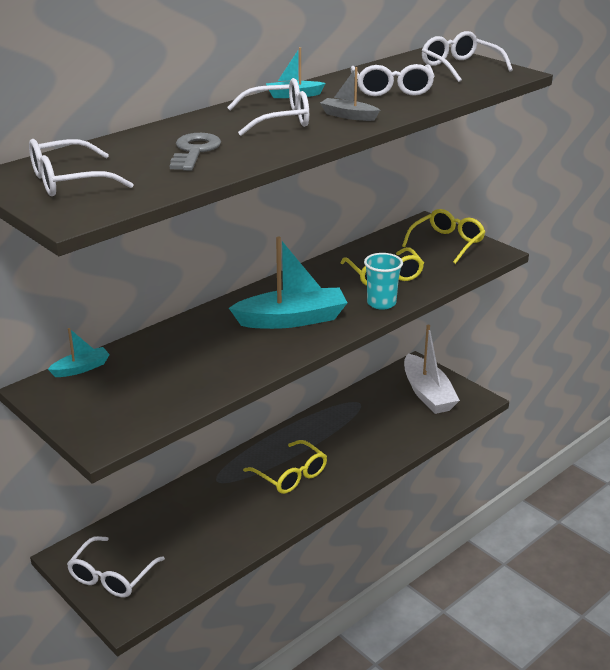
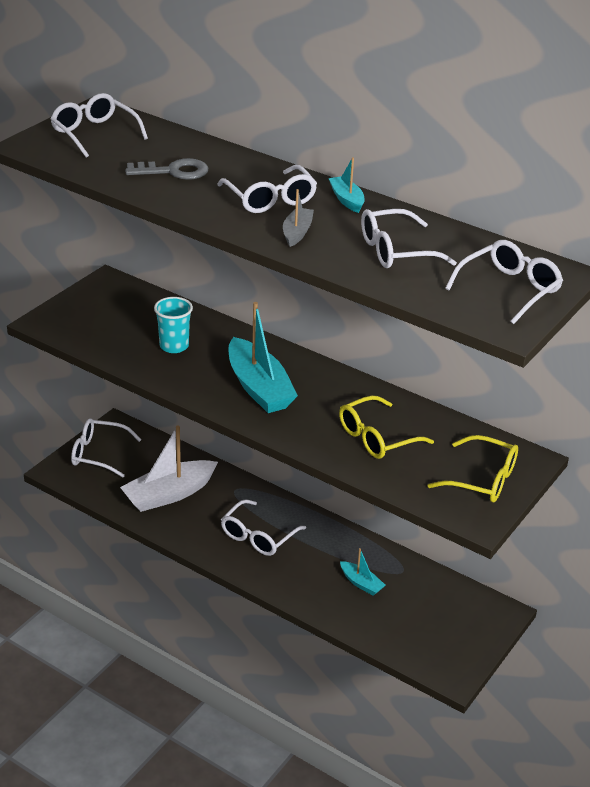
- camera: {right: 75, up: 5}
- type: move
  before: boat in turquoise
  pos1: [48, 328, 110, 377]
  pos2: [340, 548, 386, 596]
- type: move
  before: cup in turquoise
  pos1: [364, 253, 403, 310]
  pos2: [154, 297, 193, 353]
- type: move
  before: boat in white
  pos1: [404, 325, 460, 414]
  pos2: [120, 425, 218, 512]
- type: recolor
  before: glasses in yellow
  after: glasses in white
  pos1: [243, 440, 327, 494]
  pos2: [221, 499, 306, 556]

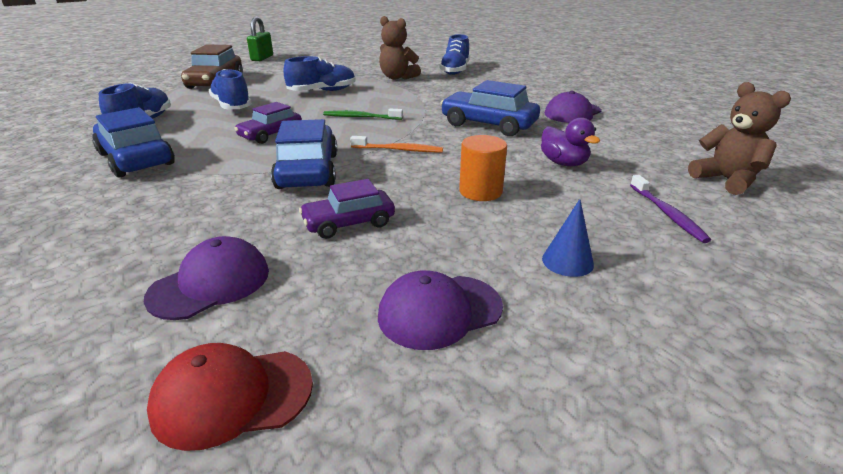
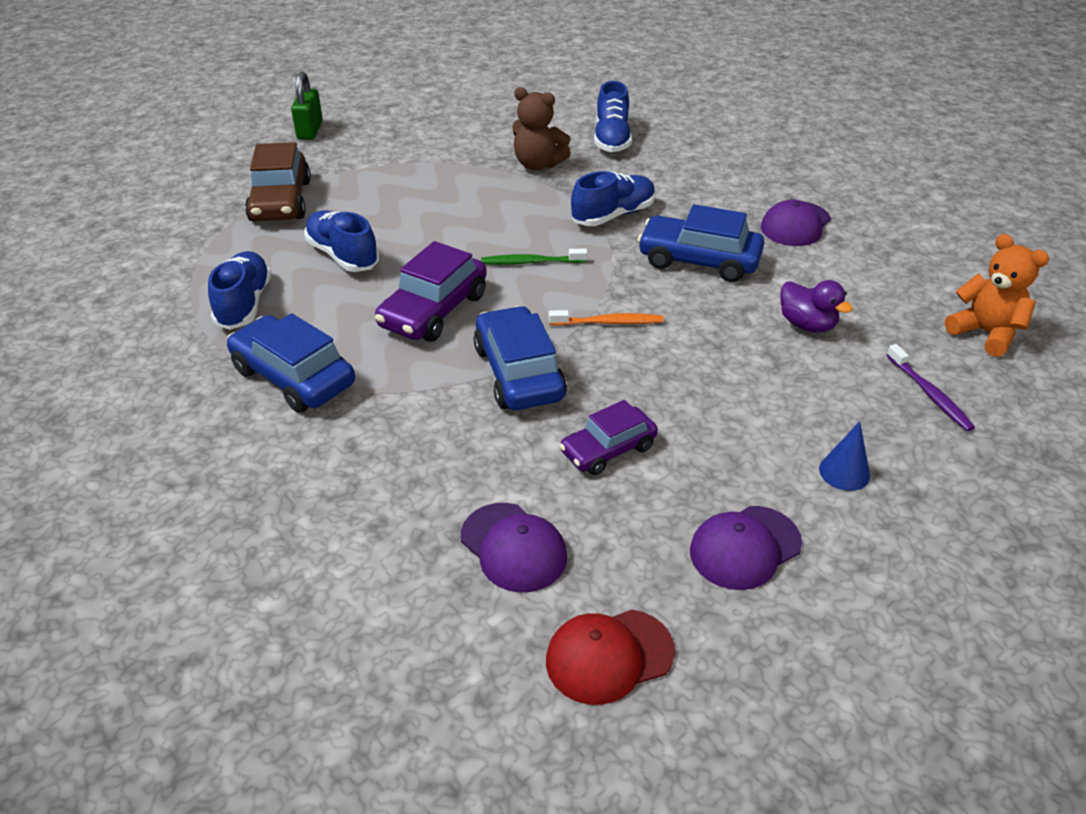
- camera: {right: -10, up: 10}
- type: delete
  before: cylinder in orange
  pos1: [459, 135, 507, 201]
- type: move
  before: shoe in blue
  pos1: [283, 56, 355, 91]
  pos2: [571, 171, 656, 226]
- type: recolor
  before: teddy bear in brown
  after: teddy bear in orange
  pos1: [688, 82, 791, 195]
  pos2: [945, 234, 1049, 357]
- type: rotate
  before: cap in purple
  pos1: [144, 236, 269, 320]
  pos2: [461, 503, 567, 592]
  turn: 105
- type: resize
  before: car in purple
  pos1: [234, 102, 302, 144]
  pos2: [375, 241, 487, 342]
  scale: 1.54

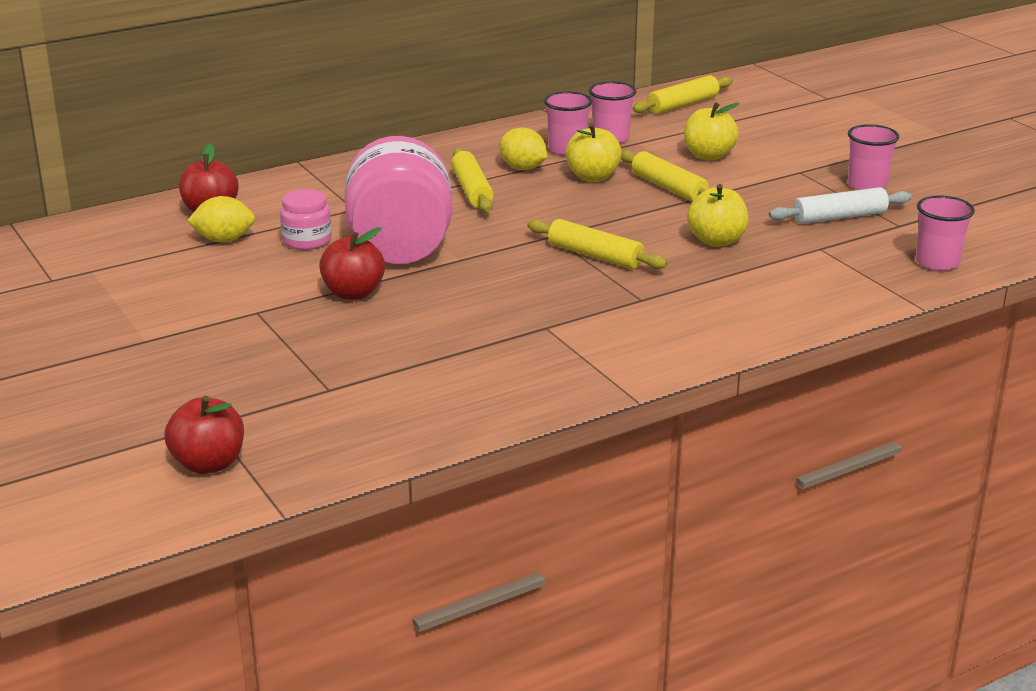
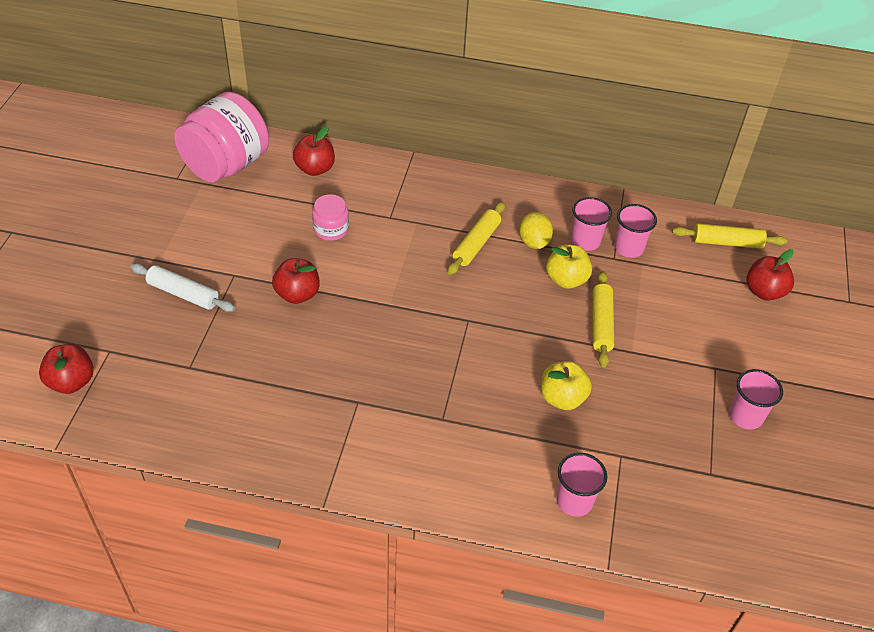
- camera: {right: 40, up: 20}
- type: delete
  before: lemon in yellow
  pos1: [187, 196, 255, 242]
- type: delete
  before: rolling pin in yellow
  pos1: [527, 219, 668, 269]
- type: delete
  before: apple in yellow
  pos1: [684, 103, 740, 161]
- type: insert
  after: apple in red
  pos2: [746, 249, 794, 301]
- type: move
  before: jar in pink
  pos1: [345, 136, 452, 264]
  pos2: [174, 92, 269, 182]
- type: move
  before: rolling pin in white
  pos1: [769, 187, 912, 224]
  pos2: [130, 263, 235, 312]
- type: move
  before: cup in pink
  pos1: [916, 195, 975, 271]
  pos2: [556, 453, 607, 517]

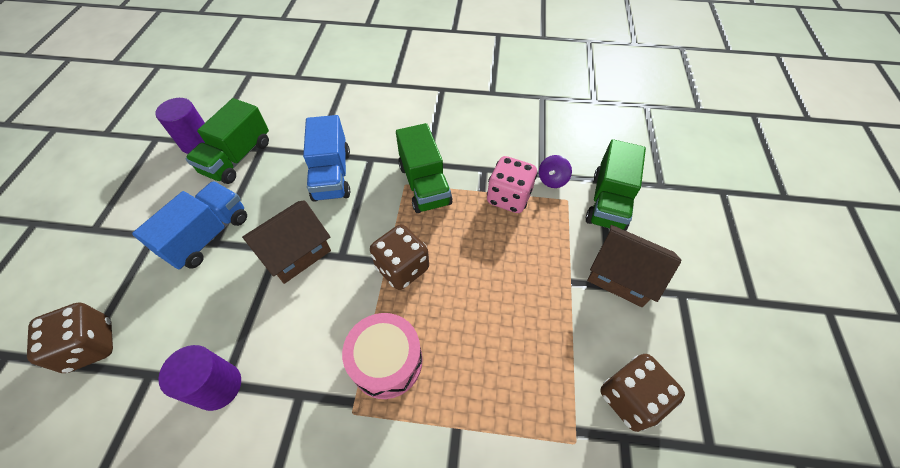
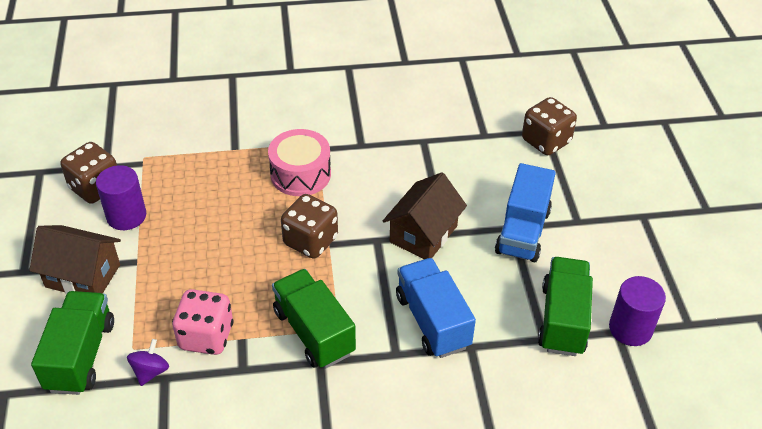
- camera: {right: 165, up: -10}
- type: move
  before: cylinder in purple
  pos1: [158, 345, 241, 411]
  pos2: [96, 165, 146, 230]

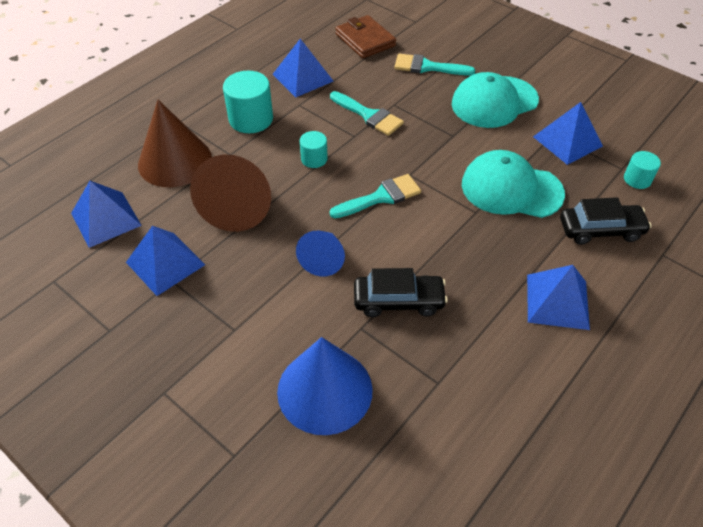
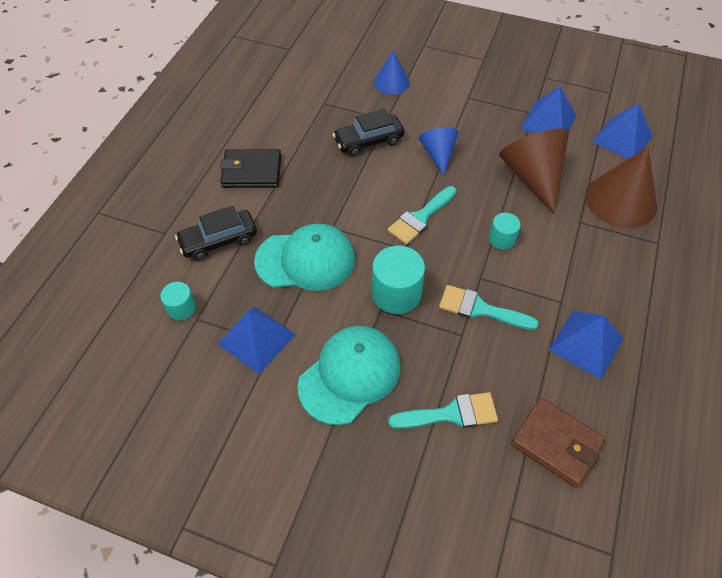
- camera: {right: 160, up: 5}
- type: move
  before: cylinder in turquoise
  pos1: [223, 71, 273, 133]
  pos2: [372, 246, 425, 314]
- type: replace
  before: pyramid in blue
  after: wallet in black
  pos1: [527, 265, 590, 330]
  pos2: [220, 149, 281, 188]
- type: resize
  before: cone in blue
  pos1: [277, 337, 373, 435]
  pos2: [374, 50, 410, 95]
  scale: 0.59

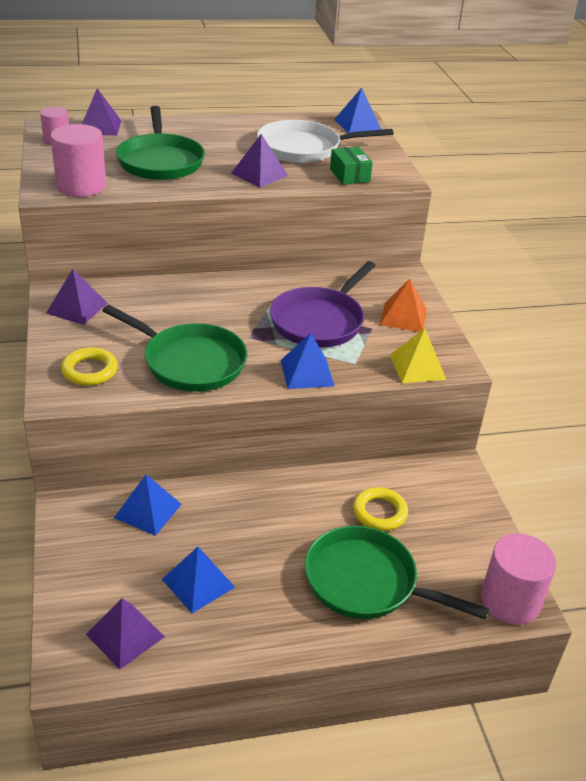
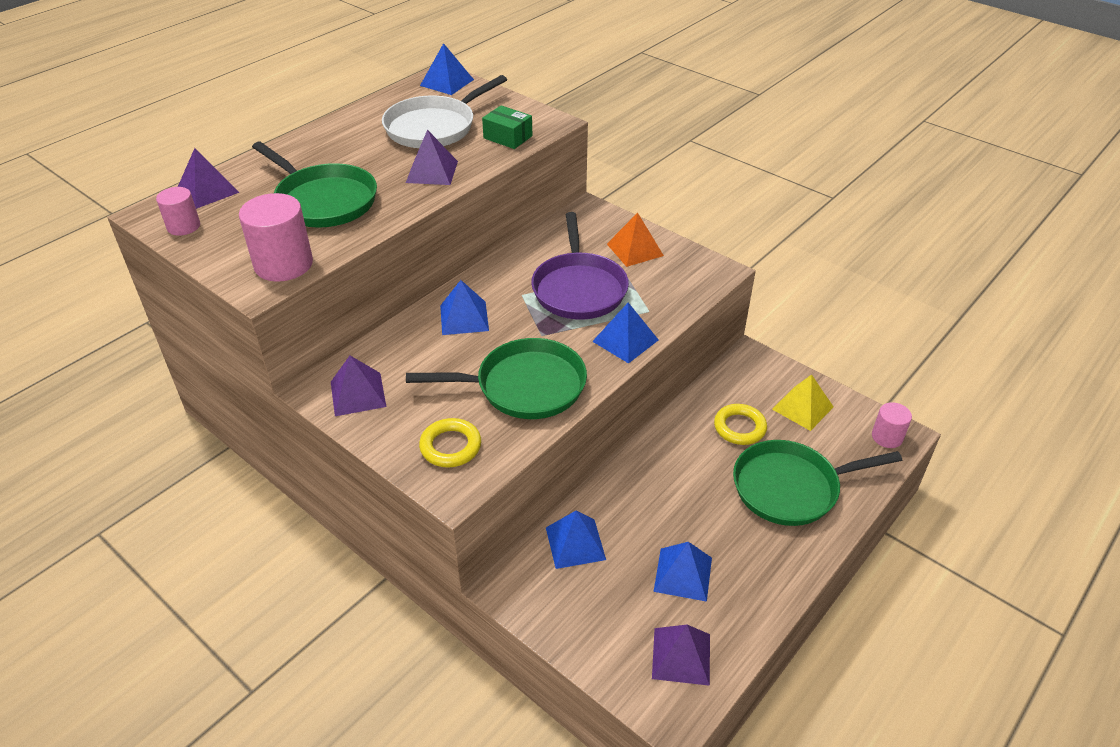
- camera: {right: -35, up: 5}
- type: insert
  after: pyramid in blue
  pos2: [440, 280, 489, 335]
- type: move
  before: pyramid in yellow
  pos1: [390, 328, 446, 383]
  pos2: [772, 374, 833, 431]
- type: resize
  before: cylinder in pink
  pos1: [481, 533, 557, 625]
  pos2: [872, 402, 912, 448]
  scale: 0.59

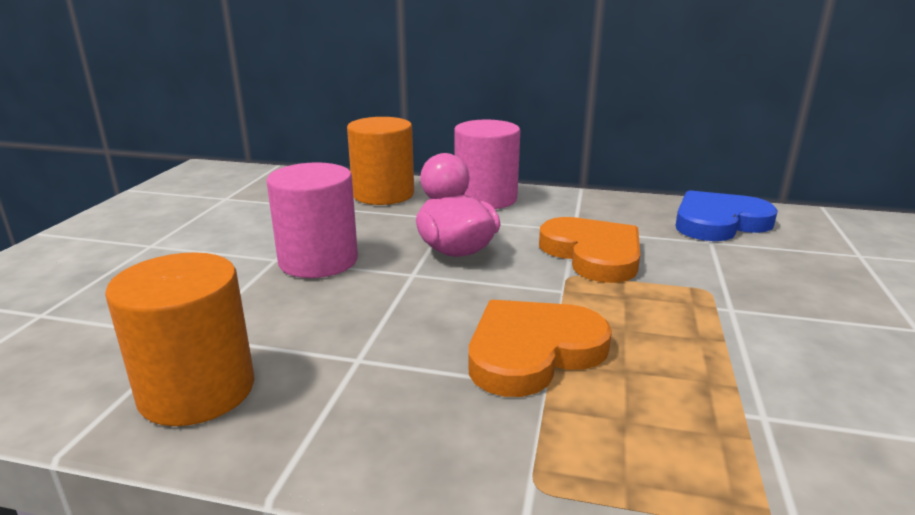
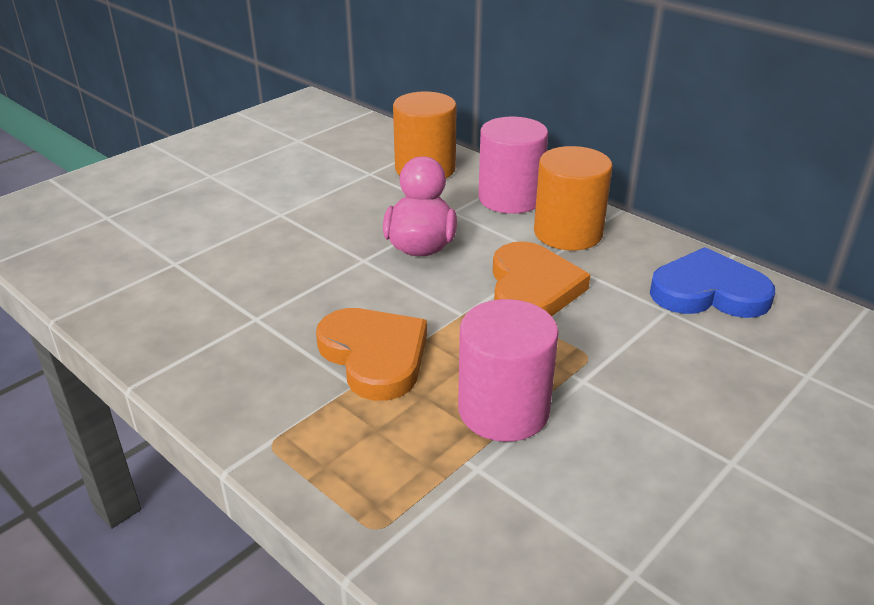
- camera: {right: 30, up: 10}
- type: move
  before: cylinder in orange
  pos1: [105, 252, 255, 426]
  pos2: [534, 146, 612, 250]
- type: move
  before: cylinder in pink
  pos1: [266, 162, 358, 278]
  pos2: [458, 299, 559, 442]
- type: rotate
  before: heart in orange
  pos1: [469, 300, 612, 397]
  pos2: [316, 308, 427, 401]
  turn: 60

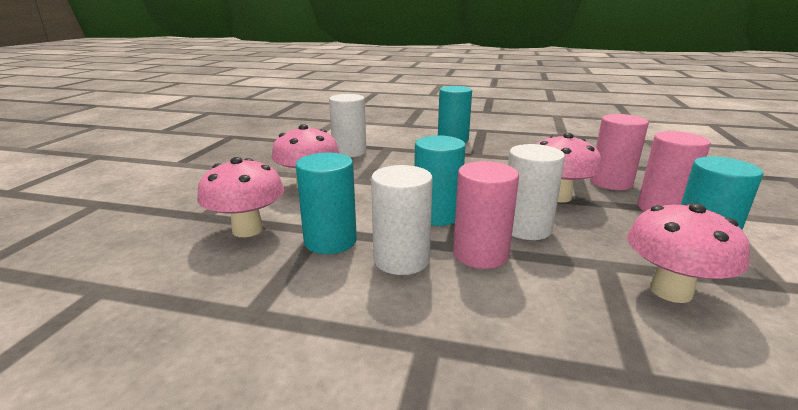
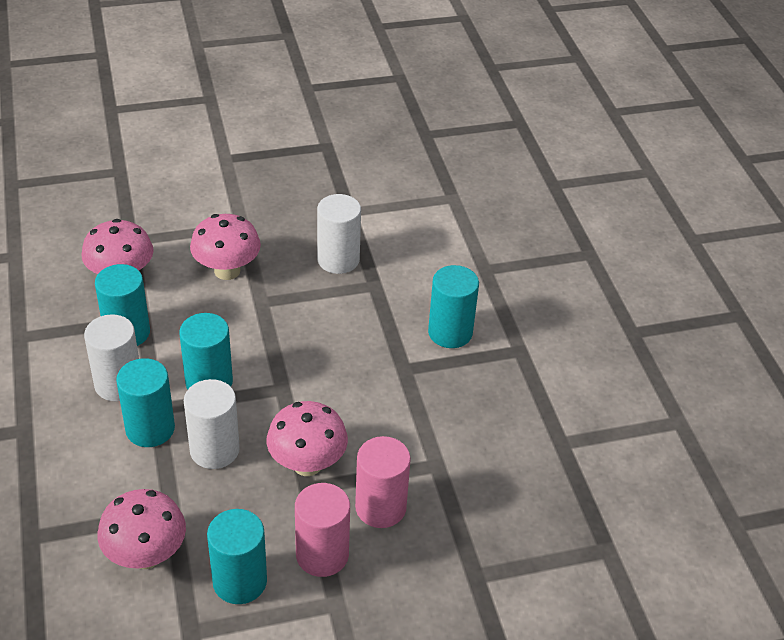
- camera: {right: 60, up: 20}
- type: recolor
  before: cylinder in pink
  after: cylinder in turquoise
  pos1: [453, 161, 519, 269]
  pos2: [116, 358, 175, 447]

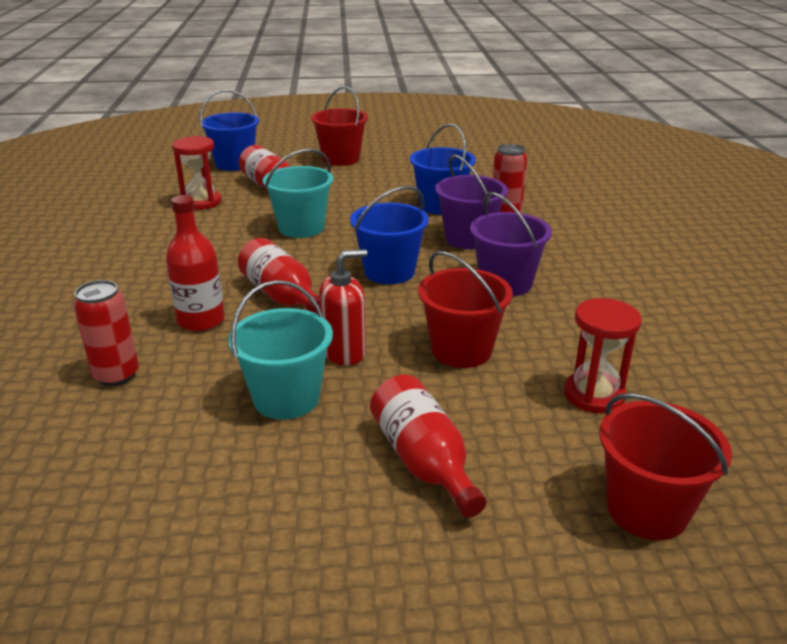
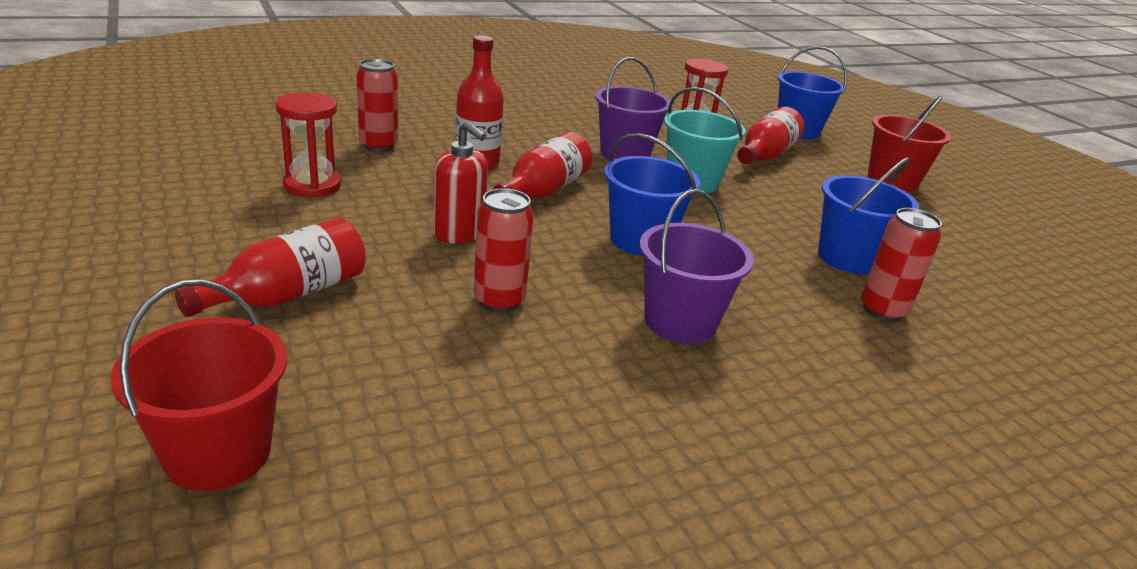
- camera: {right: 65, up: 0}
- type: delete
  before: bucket in turquoise
  pos1: [228, 280, 333, 420]
- type: move
  before: bucket in purple
  pos1: [435, 154, 508, 249]
  pos2: [595, 57, 670, 160]
- type: move
  before: hourglass in red
  pos1: [564, 298, 642, 413]
  pos2: [276, 92, 341, 198]
- type: replace
  before: bucket in red
  after: can in red
  pos1: [418, 251, 513, 368]
  pos2: [474, 188, 534, 313]

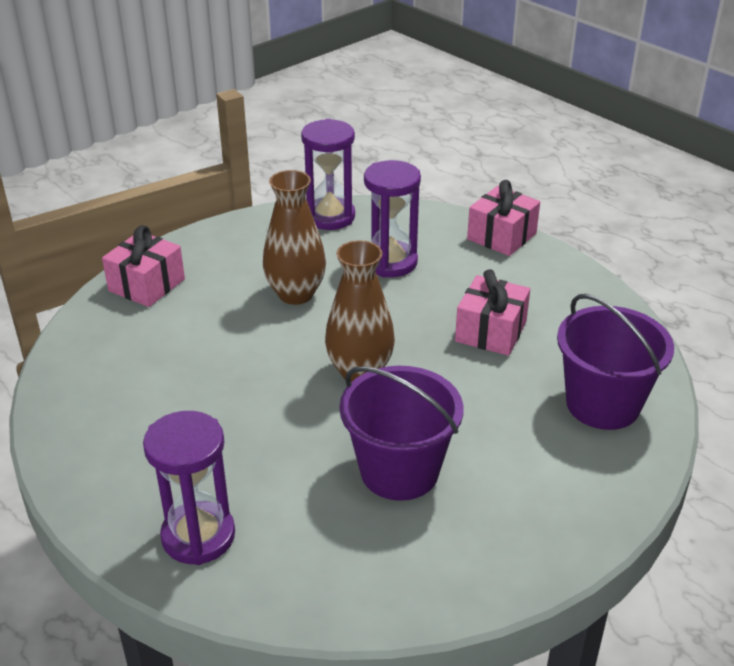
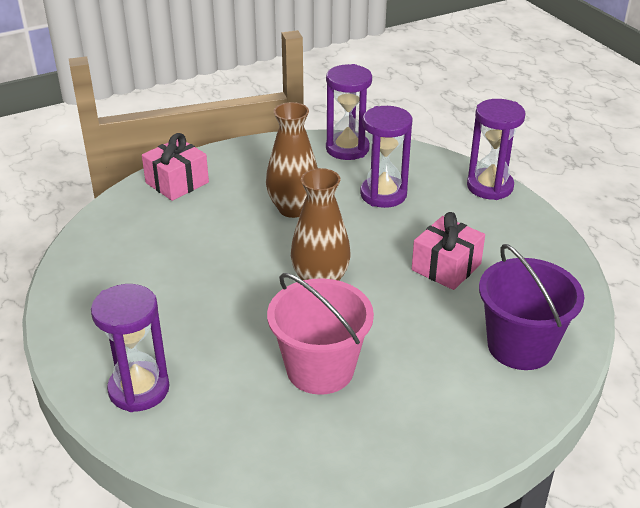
- camera: {right: 15, up: 0}
- type: replace
  before: gift in pink
  after: hourglass in purple
  pos1: [467, 180, 540, 256]
  pos2: [467, 99, 525, 200]
- type: recolor
  before: bucket in purple
  after: bucket in pink
  pos1: [340, 366, 463, 501]
  pos2: [267, 273, 374, 395]

